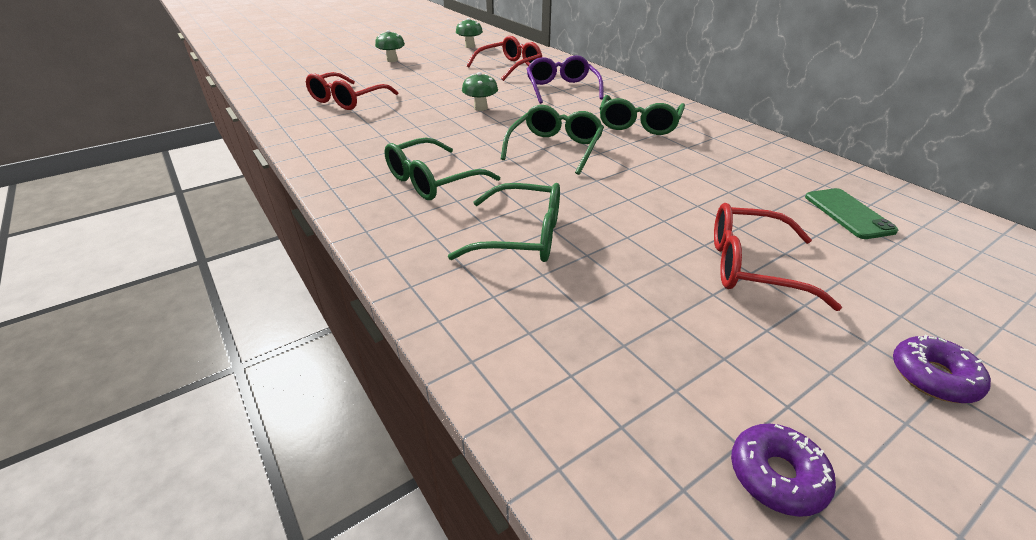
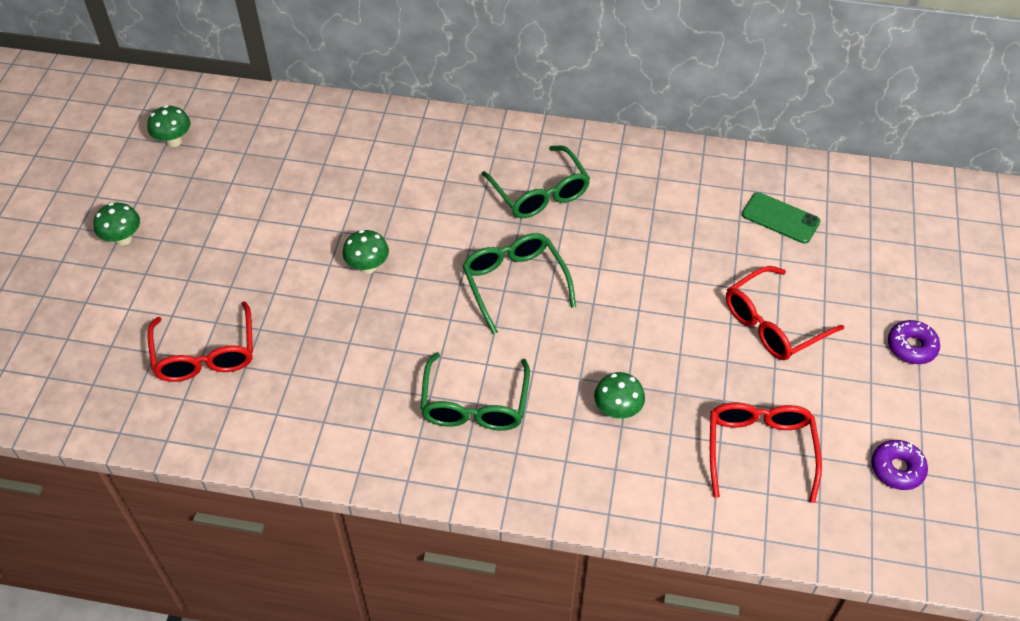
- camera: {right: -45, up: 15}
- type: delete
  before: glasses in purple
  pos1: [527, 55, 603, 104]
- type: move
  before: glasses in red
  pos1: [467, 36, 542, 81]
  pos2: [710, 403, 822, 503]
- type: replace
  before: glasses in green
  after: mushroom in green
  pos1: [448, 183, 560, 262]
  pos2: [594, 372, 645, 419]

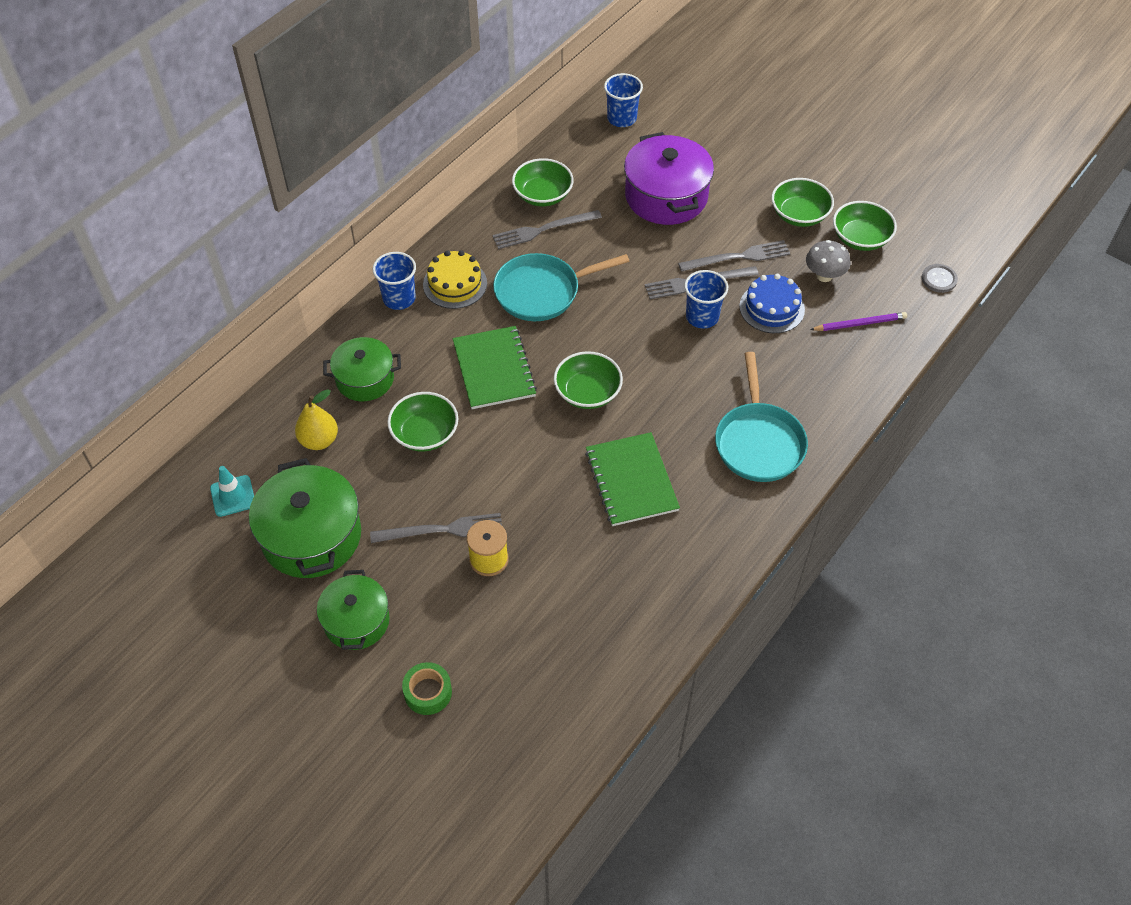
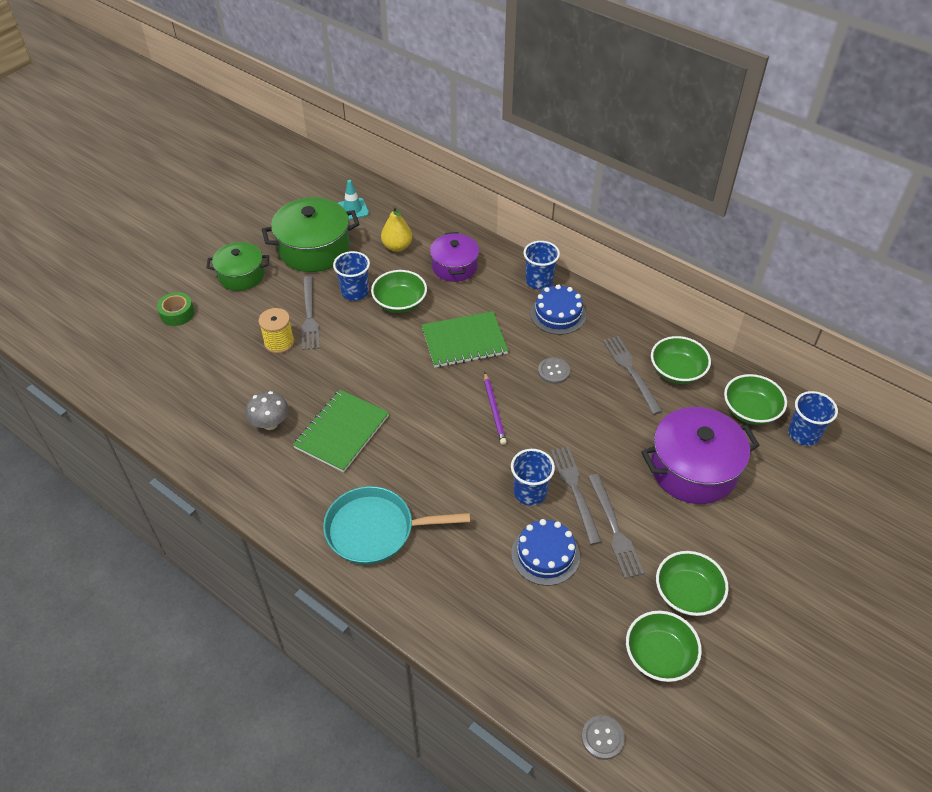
- camera: {right: 90, up: -5}
- type: insert
  after: cup in blue
  pos2: [333, 251, 370, 301]
- type: move
  before: bowl in green
  pos1: [554, 351, 623, 409]
  pos2: [724, 374, 787, 425]
- type: move
  before: mushroom in grey
  pos1: [806, 240, 850, 282]
  pos2: [246, 391, 289, 430]
- type: move
  before: pencil in purple
  pos1: [810, 312, 907, 331]
  pos2: [484, 372, 507, 445]
- type: replace
  before: pan in turquoise
  after: button in grey
  pos1: [493, 253, 630, 321]
  pos2: [538, 357, 570, 384]
- type: recolor
  before: pot in green
  after: pot in purple
  pos1: [323, 337, 401, 401]
  pos2: [430, 232, 479, 282]
- type: recolor
  before: cake in yellow
  after: cake in blue
  pos1: [423, 250, 487, 309]
  pos2: [530, 284, 586, 335]
- type: rotate
  before: notebook in green
  pos1: [585, 432, 680, 526]
  pos2: [293, 390, 389, 472]
  turn: -45

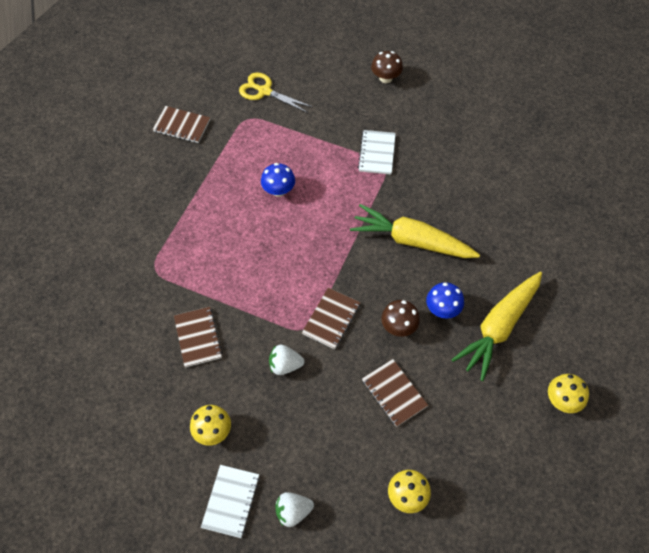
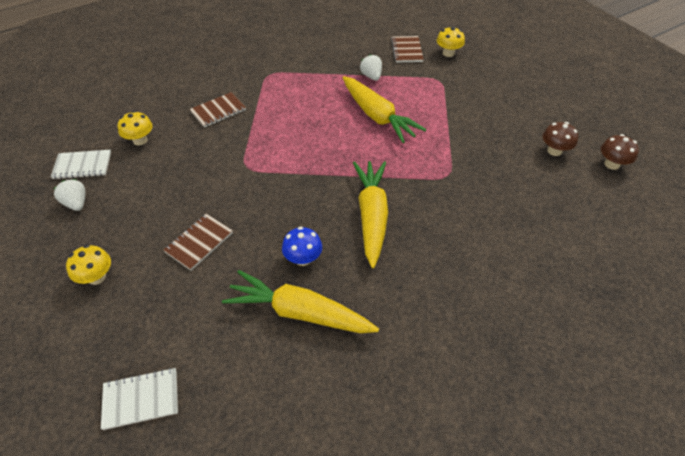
- camera: {right: 70, up: -10}
- type: delete
  before: scissors in yellow
  pos1: [239, 72, 312, 113]
- type: delete
  before: notebook in brown
  pos1: [302, 288, 360, 349]
- type: move
  before: strawberry in white
  pos1: [269, 345, 305, 375]
  pos2: [360, 54, 382, 81]
- type: move
  before: notebook in white
  pos1: [358, 130, 396, 174]
  pos2: [101, 368, 178, 430]
- type: move
  before: mushroom in brown
  pos1: [381, 300, 420, 337]
  pos2: [601, 134, 639, 170]
- type: move
  before: mushroom in yellow
  pos1: [548, 374, 589, 413]
  pos2: [437, 26, 465, 57]
- type: replace
  before: mushroom in blue
  after: carrot in yellow
  pos1: [261, 163, 295, 197]
  pos2: [343, 76, 426, 143]

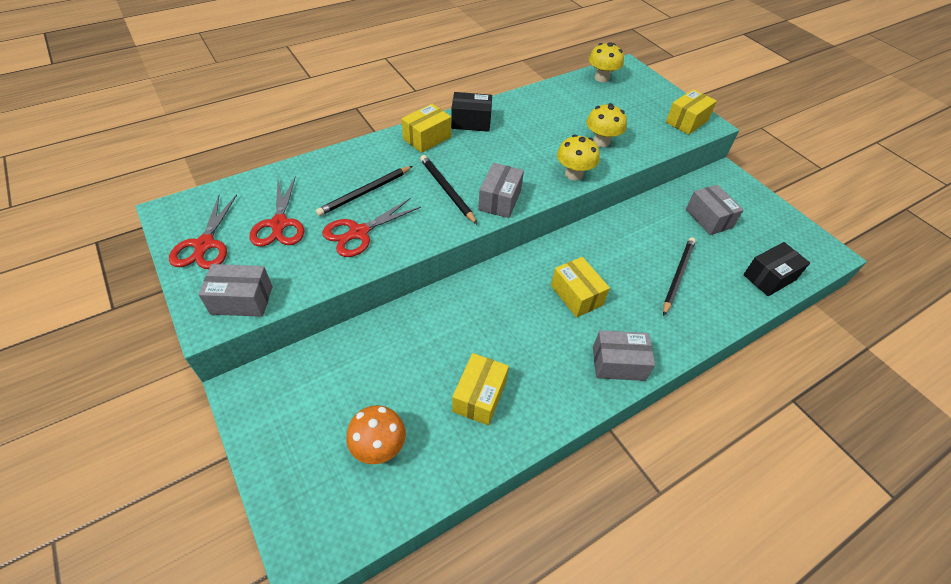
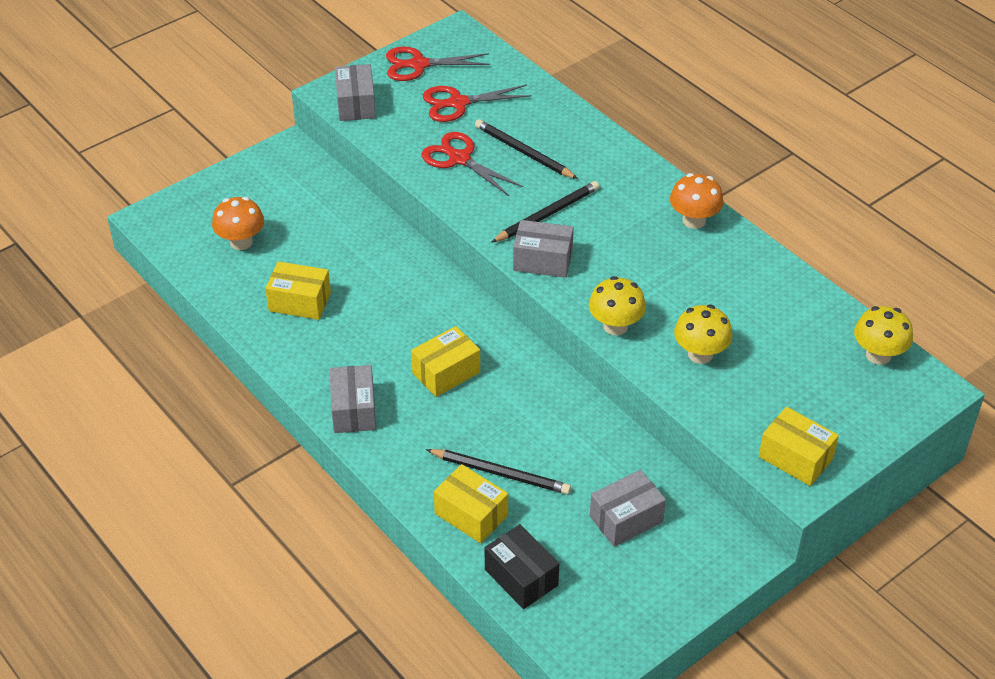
- camera: {right: 85, up: -5}
- type: move
  before: box in yellow
  pos1: [401, 104, 451, 153]
  pos2: [434, 464, 508, 543]
- type: replace
  before: box in black
  after: mushroom in orange
  pos1: [451, 92, 492, 132]
  pos2: [670, 173, 724, 229]

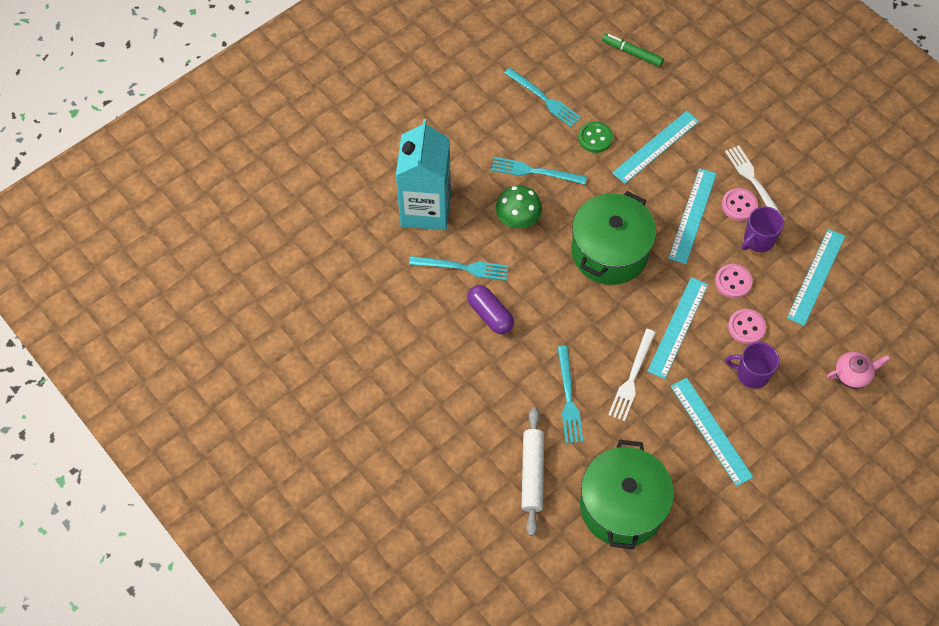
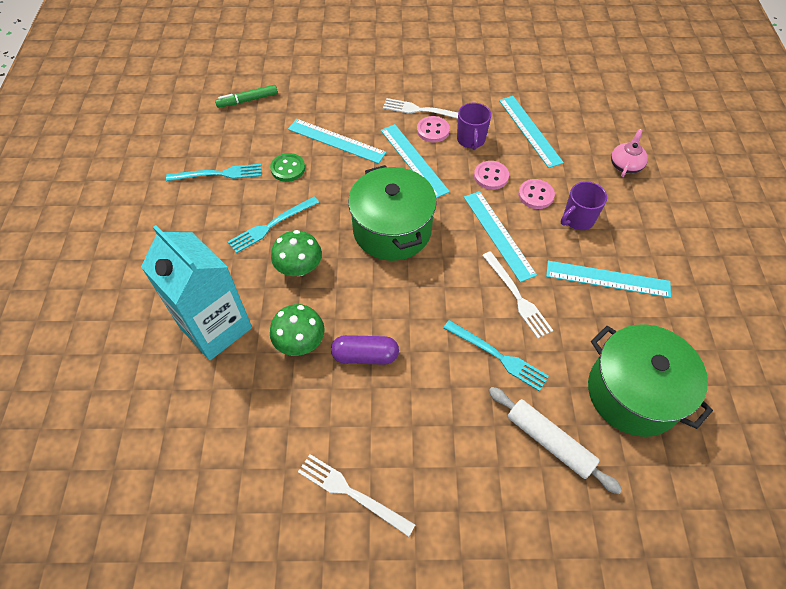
- camera: {right: -50, up: -5}
- type: insert
  after: fork in white
  pos2: [298, 454, 416, 537]
- type: replace
  before: fork in turquoise
  after: mushroom in green
  pos1: [409, 256, 509, 281]
  pos2: [270, 304, 325, 356]
- type: rotate
  before: ruler in turquoise
  pos1: [612, 111, 699, 184]
  pos2: [288, 119, 387, 164]
  turn: -60

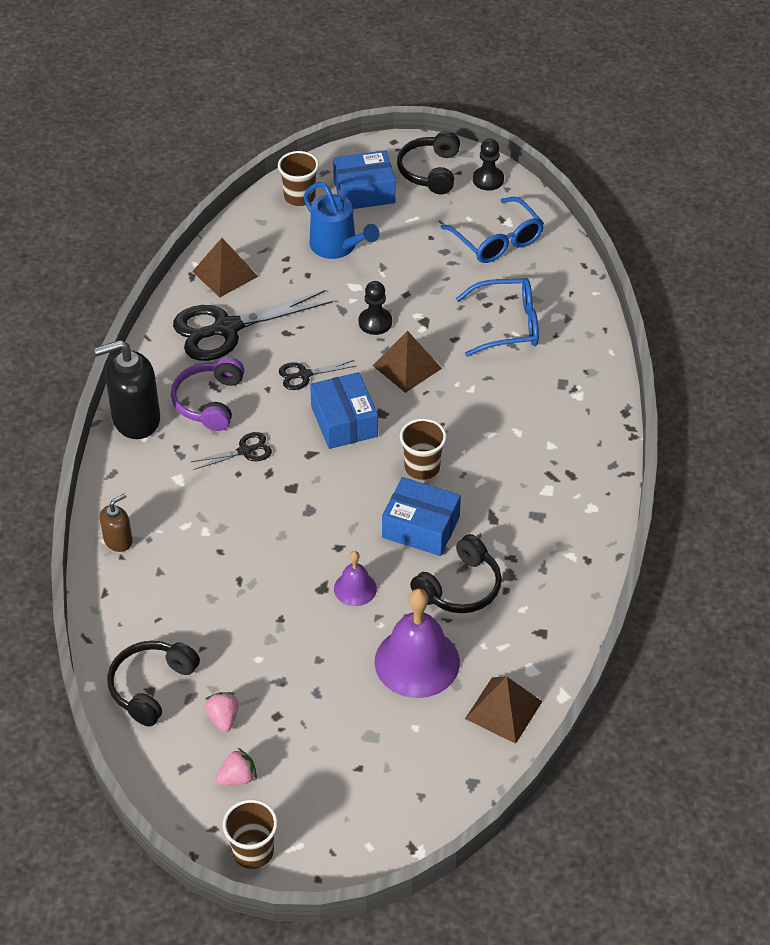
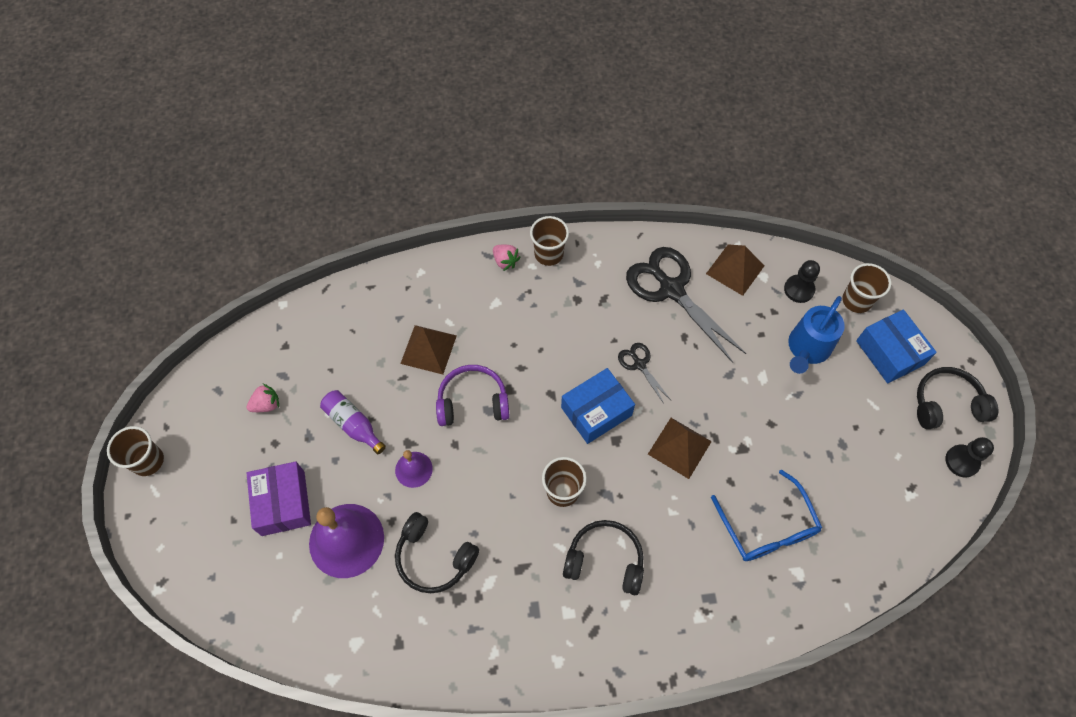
- camera: {right: 75, up: 15}
- type: delete
  before: soap dispenser in brown
  pos1: [100, 493, 132, 552]
- type: delete
  before: scissors in black
  pos1: [191, 432, 272, 470]
- type: delete
  before: box in blue
  pos1: [382, 477, 461, 556]
- type: delete
  before: glasses in blue
  pos1: [440, 197, 544, 263]
- type: insert
  after: box in purple
  pos2: [247, 461, 311, 536]
- type: insert
  after: bottle in purple
  pos2: [320, 390, 386, 454]
- type: move
  before: headphones in black
  pos1: [107, 641, 200, 726]
  pos2: [563, 520, 644, 595]
- type: move
  before: headphones in purple
  pos1: [171, 357, 244, 431]
  pos2: [436, 365, 510, 426]
- type: move
  before: strawberry in pink
  pos1: [216, 748, 257, 785]
  pos2: [493, 244, 520, 271]
- type: move
  before: pawn in black
  pos1: [359, 281, 392, 335]
  pos2: [784, 260, 820, 303]
- type: move
  before: pyramid in brown
  pos1: [465, 676, 542, 744]
  pos2: [400, 325, 457, 374]
- type: replace
  before: soap dispenser in black
  after: cup in brown
  pos1: [94, 340, 160, 439]
  pos2: [530, 216, 569, 266]

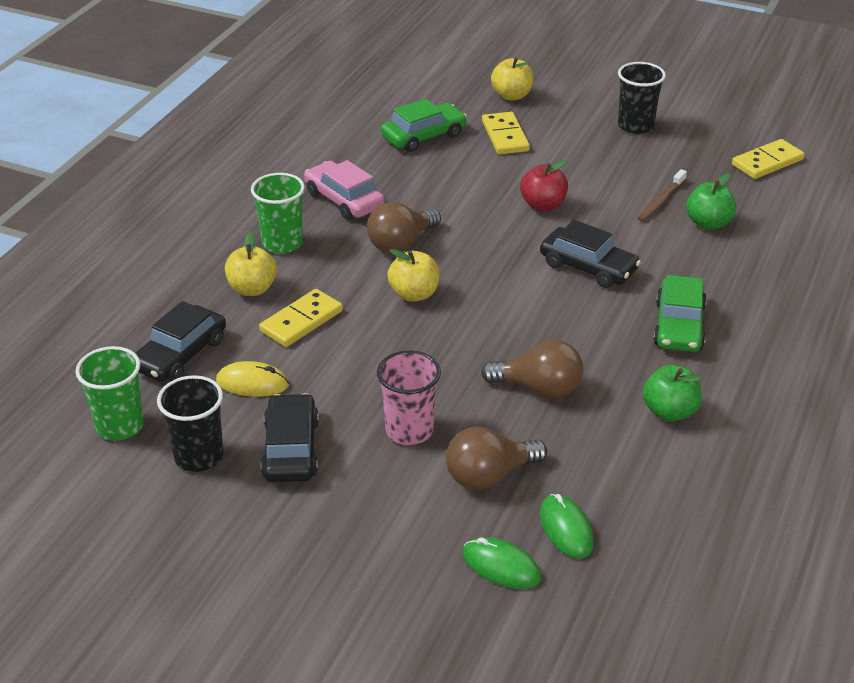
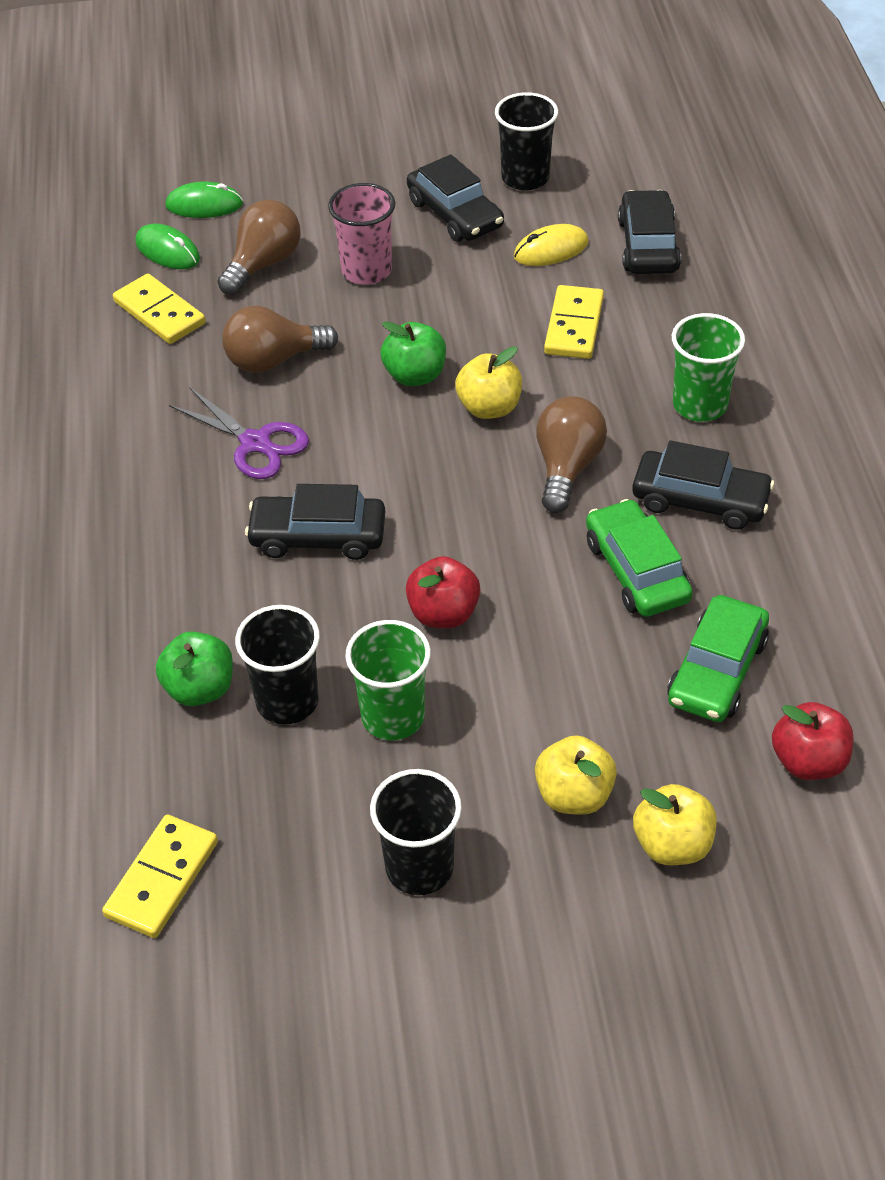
- camera: {right: 150, up: 10}
- type: insert
  after: scissors in purple
  pos2: [169, 387, 309, 479]
- type: insert
  after: apple in red
  pos2: [772, 702, 853, 780]
- type: move
  before: cup in green
  pos1: [76, 346, 144, 440]
  pos2: [345, 620, 431, 740]
- type: move
  before: apple in yellow
  pos1: [225, 232, 277, 296]
  pos2: [535, 735, 617, 815]
- type: move
  before: domino in yellow
  pos1: [482, 112, 530, 155]
  pos2: [113, 274, 206, 344]
- type: move
  before: apple in green
  pos1: [643, 365, 702, 421]
  pos2: [381, 321, 446, 386]
- type: move
  before: car in green
  pos1: [653, 275, 707, 352]
  pos2: [586, 499, 693, 617]
- type: replace
  before: toothbrush in brown
  after: cup in black
  pos1: [637, 169, 687, 222]
  pos2: [235, 605, 320, 725]
- type: recolor
  before: car in pink
  after: car in black
  pos1: [304, 160, 385, 220]
  pos2: [632, 440, 774, 530]

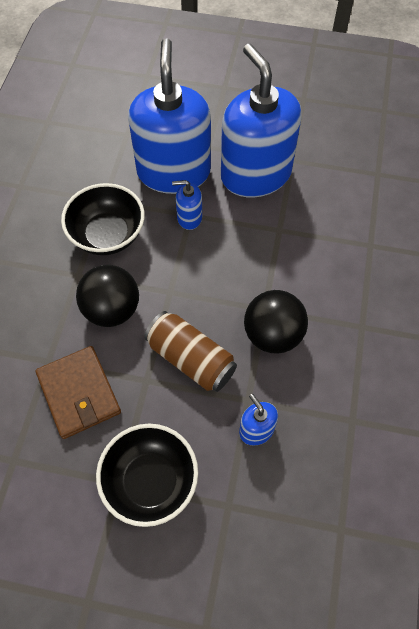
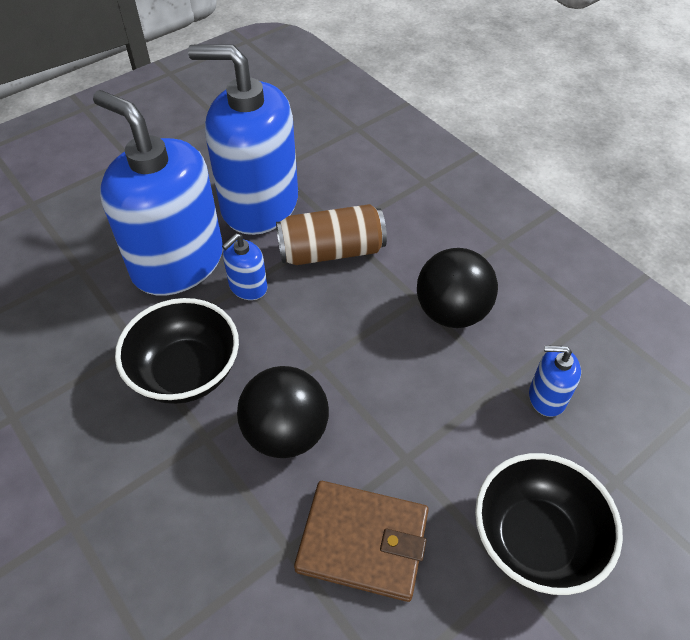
- camera: {right: -50, up: -10}
- type: move
  before: can in brown
  pos1: [144, 311, 237, 392]
  pos2: [276, 204, 387, 265]

